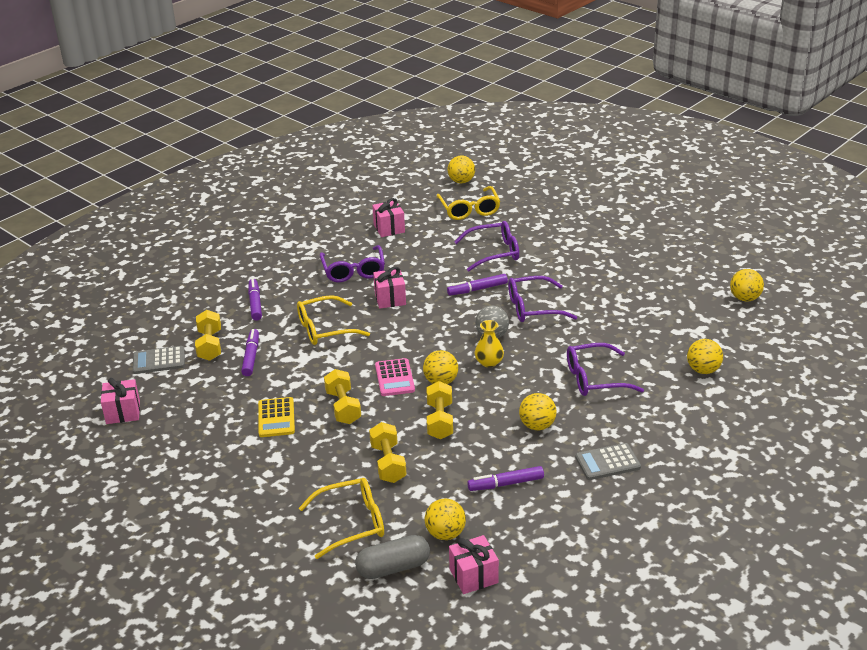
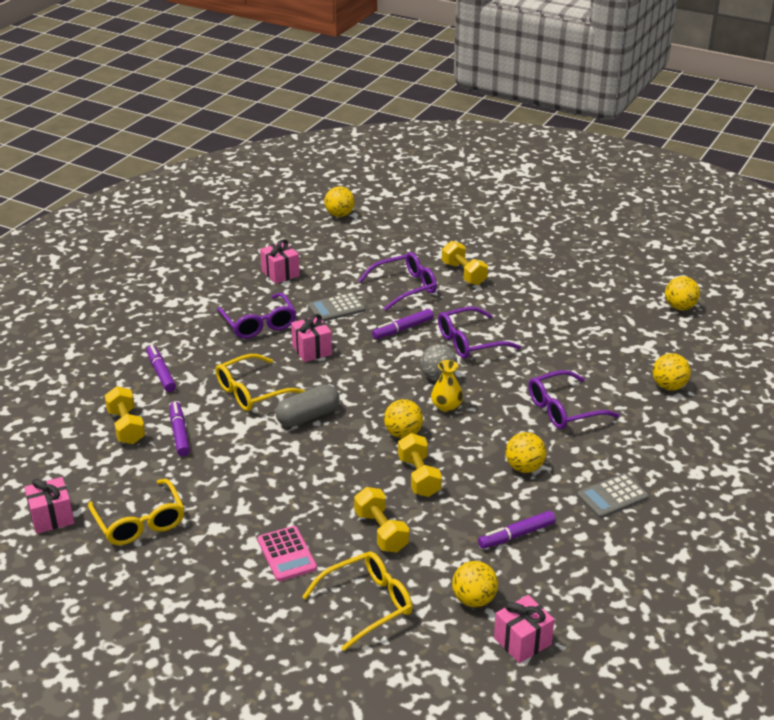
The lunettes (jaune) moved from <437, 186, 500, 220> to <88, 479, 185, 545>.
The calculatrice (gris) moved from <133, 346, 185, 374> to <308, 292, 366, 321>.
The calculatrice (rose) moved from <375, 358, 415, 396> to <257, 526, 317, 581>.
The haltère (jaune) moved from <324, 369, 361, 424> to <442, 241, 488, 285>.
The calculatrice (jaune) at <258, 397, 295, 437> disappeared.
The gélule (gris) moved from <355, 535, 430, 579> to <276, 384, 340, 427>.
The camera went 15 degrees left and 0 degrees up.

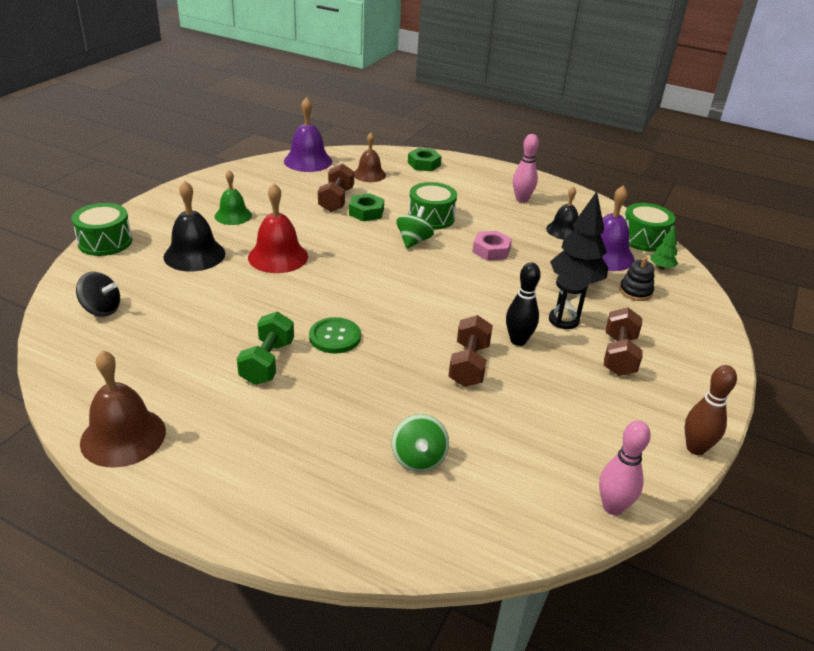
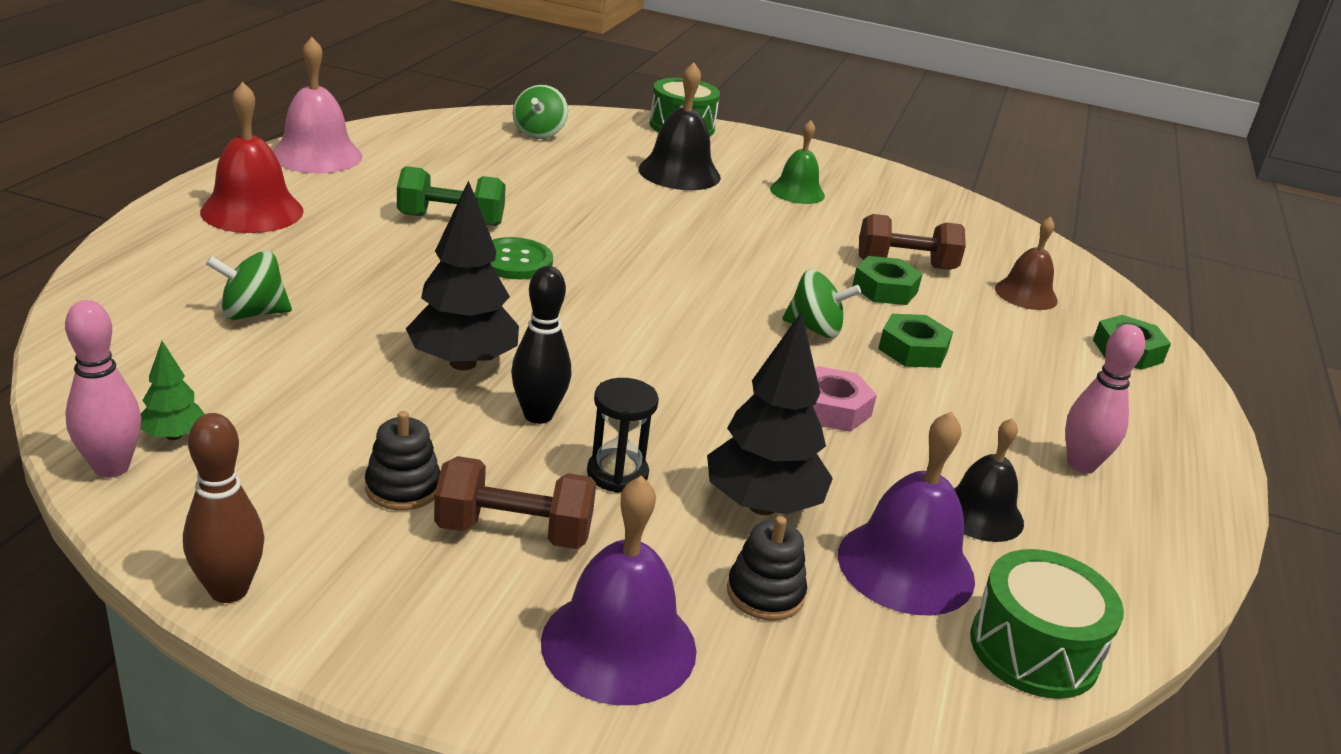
The cloche (violet) moved from <284, 97, 332, 172> to <541, 476, 696, 705>.
The tambour (vert) at <408, 182, 457, 230> was replaced by the écrou (vert) at <878, 314, 953, 368>.
The cloche (rouge) moved from <248, 183, 308, 273> to <200, 82, 304, 233>.
The arbre (vert) moved from <650, 226, 678, 270> to <141, 341, 205, 440>.
The toupie (noir) at <76, 272, 120, 317> became the toupie (vert) at <513, 85, 568, 139>.
The haltère (marron) at <448, 315, 493, 387> was replaced by the arbre (noir) at <406, 180, 519, 370>.
The cloche (marron) at <80, 350, 166, 468> became the cloche (rose) at <273, 37, 362, 173>.
The jouet à empiler (noir) at <365, 411, 441, 510> appeared.
The camera went 80 degrees right and 5 degrees down.

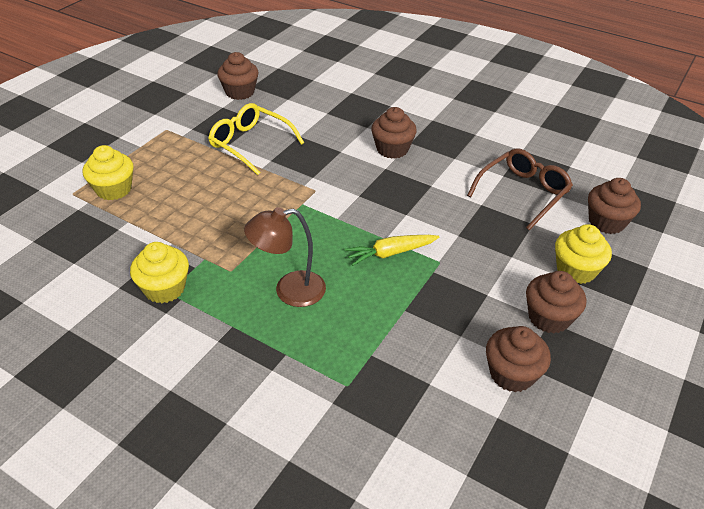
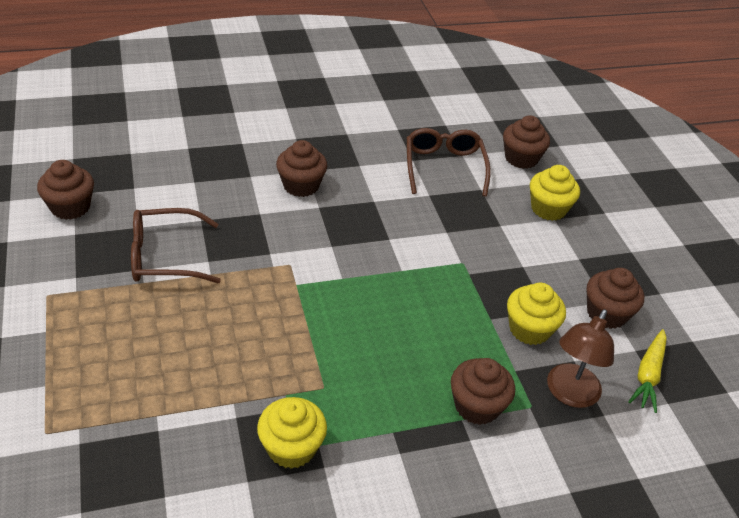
The lunettes (jaune) at <208, 103, 304, 175> became the lunettes (marron) at <131, 208, 221, 283>.
The muffin (jaune) moved from <83, 145, 133, 200> to <507, 282, 566, 345>.
The lampe (marron) moved from <244, 207, 326, 307> to <547, 309, 614, 408>.
The carotte (jaune) moved from <344, 235, 439, 266> to <628, 329, 667, 413>.
The muffin (marron) moved from <526, 271, 586, 334> to <451, 358, 515, 425>.
The camera went 50 degrees left and 0 degrees up.

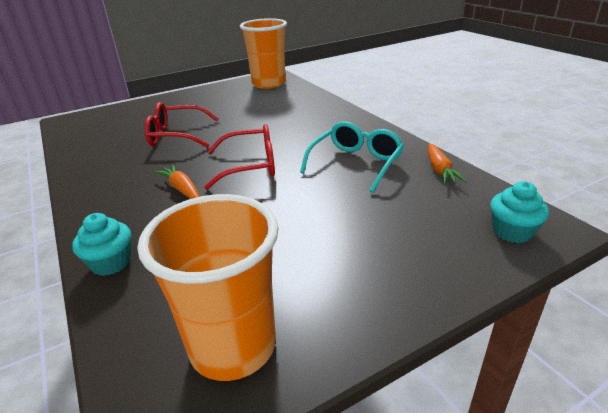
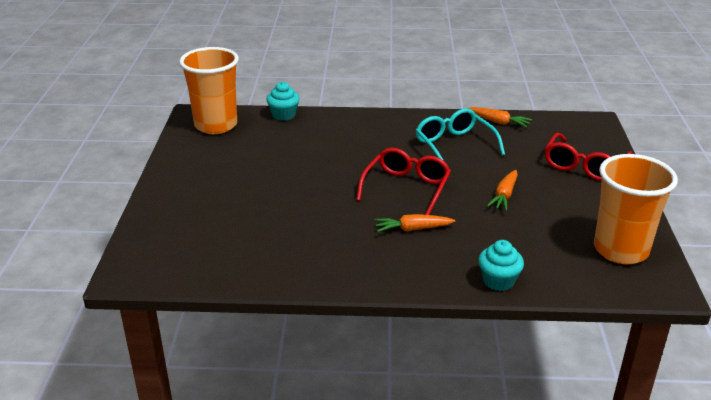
The lunettes (rouge) moved from <145, 102, 219, 148> to <545, 133, 632, 181>.
The muffin (turquoise) moved from <490, 181, 549, 243> to <266, 82, 300, 121>.
The carotte (orange) at <487, 170, 518, 211> appeared.
The camera went 60 degrees left and 0 degrees up.

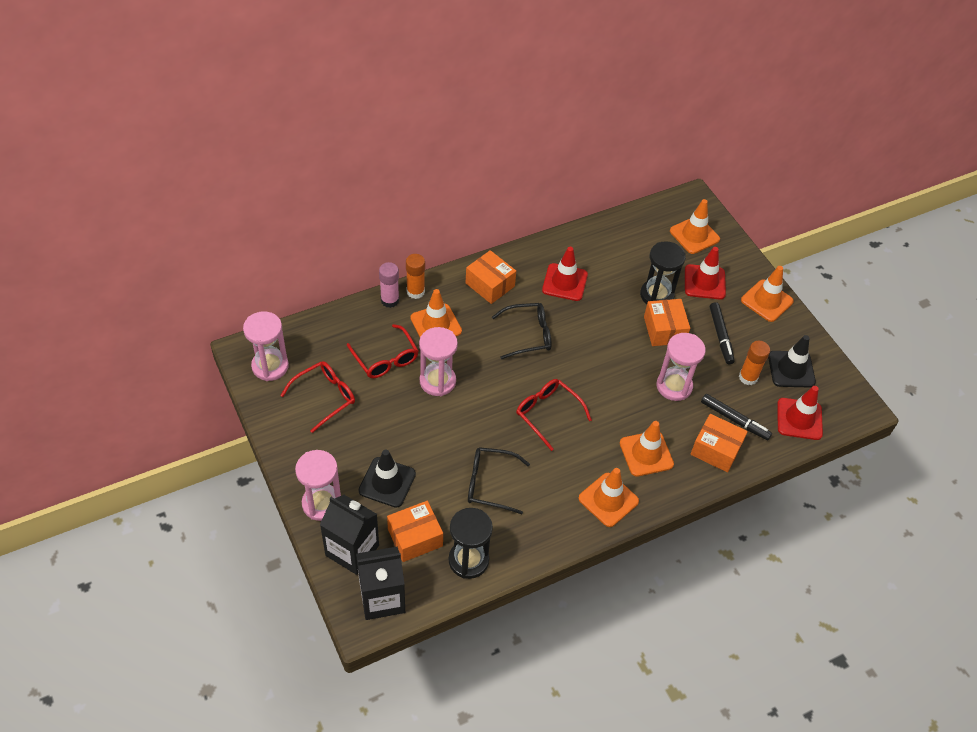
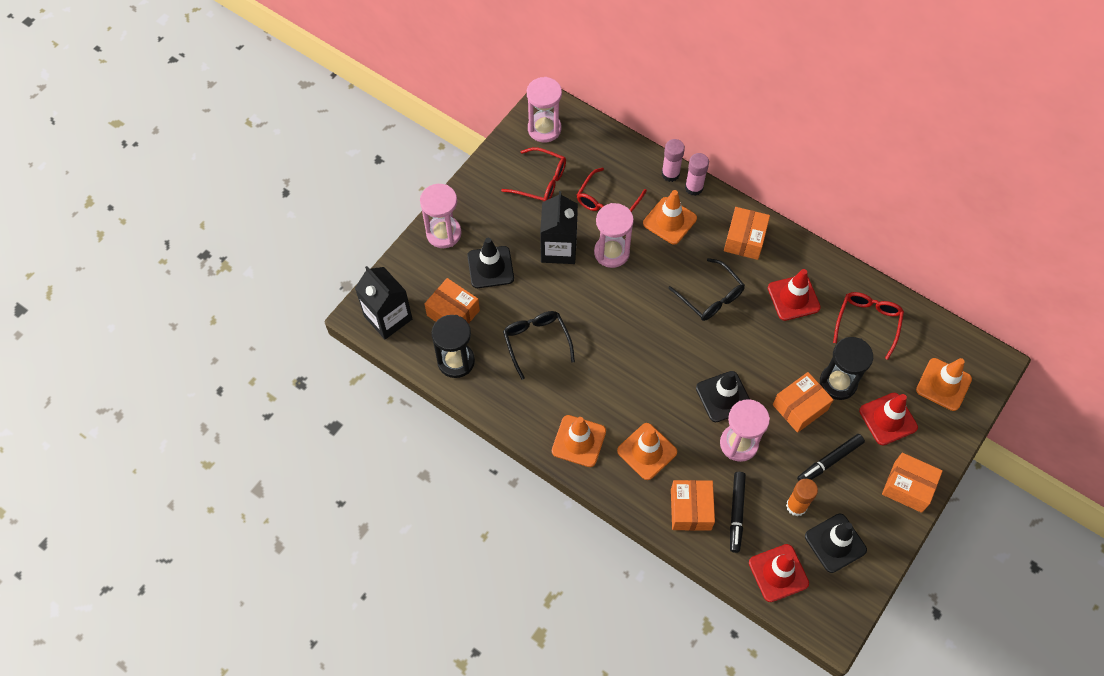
The bâton de colle (orange) at <406, 254, 425, 299> became the bâton de colle (rose) at <685, 153, 709, 196>.
The cône de chantier (orange) at <741, 266, 794, 322> was replaced by the boîte (orange) at <882, 453, 943, 513>.
The lunettes (rouge) moved from <516, 379, 592, 451> to <833, 292, 904, 360>.
The brique de lait (noir) moved from <320, 495, 379, 575> to <540, 191, 578, 264>.
The cône de chantier (noir) at <696, 371, 750, 422> appeared.
The camera went 65 degrees right and 10 degrees up.

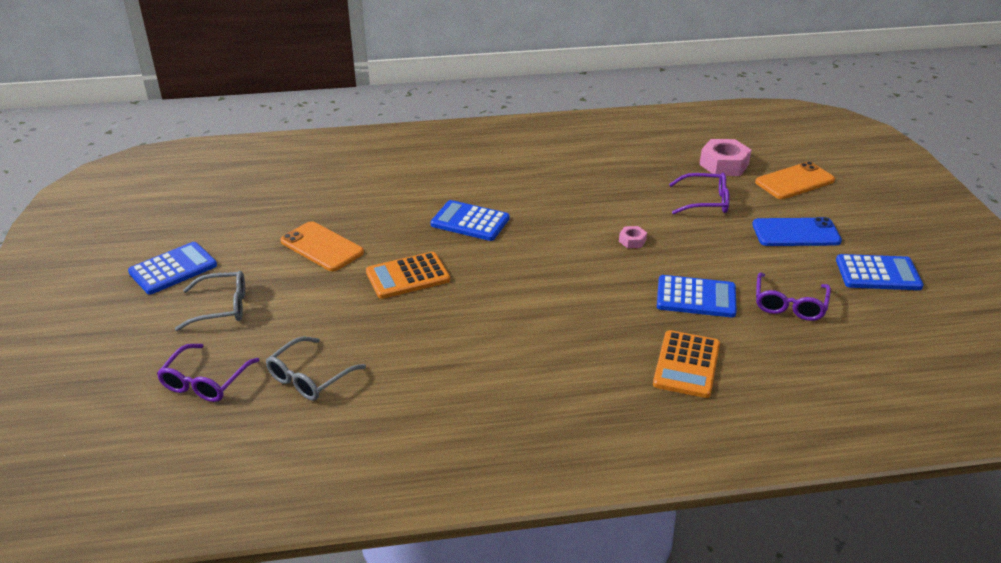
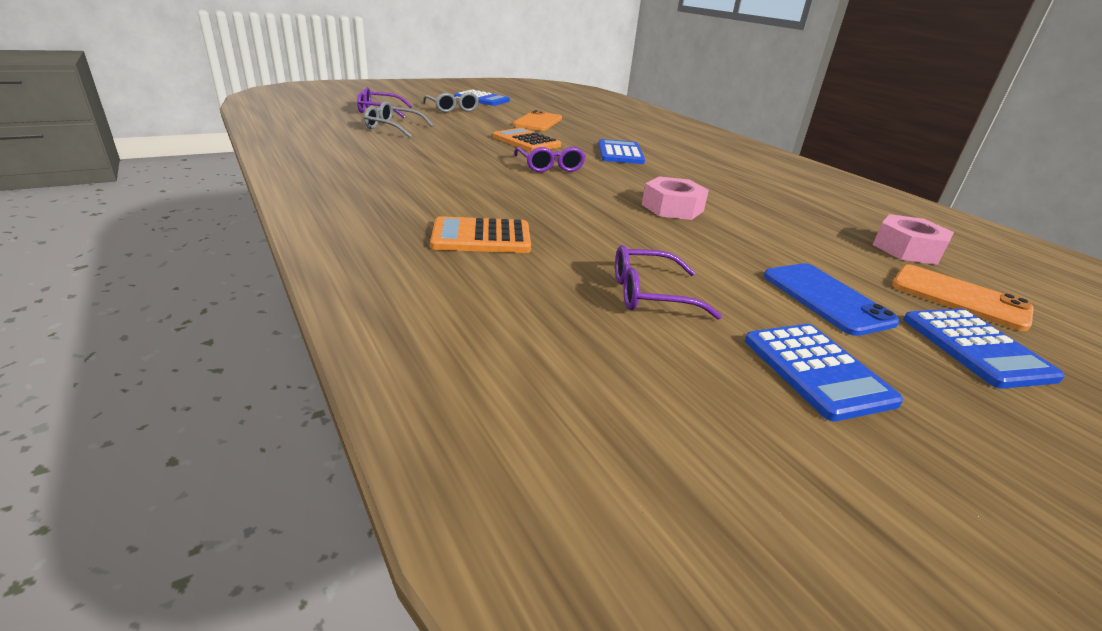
The lunettes (violet) moved from <669, 173, 730, 214> to <514, 147, 586, 172>.
The écrou (rose) at <619, 226, 647, 248> changed to 2.00 times the size.
The calculatrice (bleu) moved from <657, 275, 737, 317> to <903, 309, 1065, 389>.
The camera went 65 degrees right and 5 degrees down.

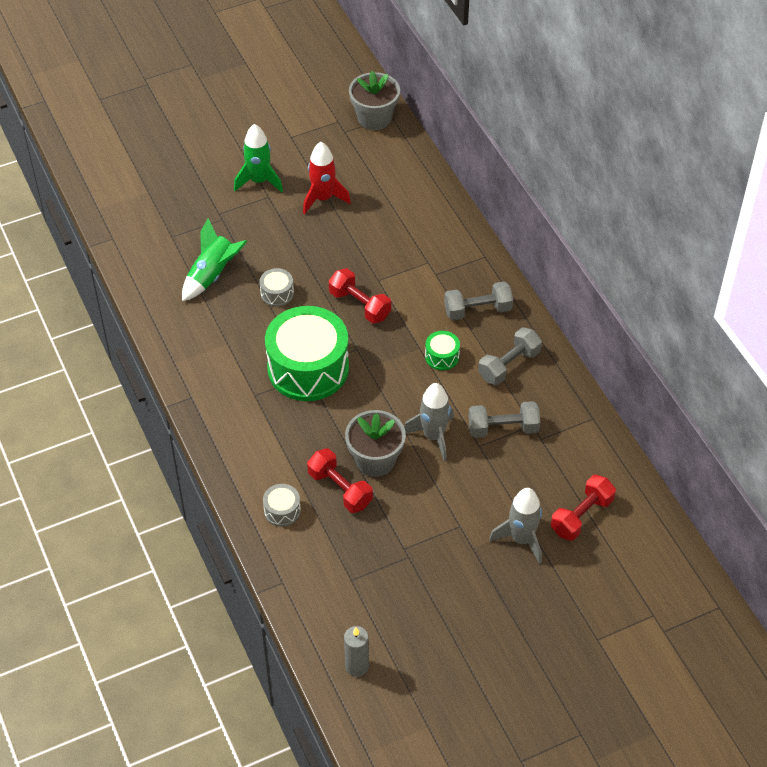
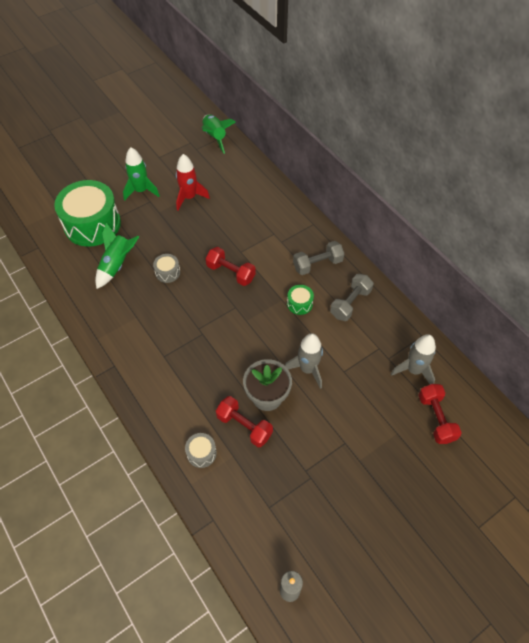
The pot de fleurs (gris) at <349, 71, 400, 130> was replaced by the fusée (vert) at <202, 115, 236, 154>.
The tambour (vert) moved from <265, 306, 349, 401> to <54, 180, 121, 247>.
The haltère (gris) at <468, 401, 540, 438> disappeared.
The haltère (rouge) at <551, 475, 616, 541> turned 45 degrees counterclockwise.
The fusée (gris) moved from <489, 488, 542, 564> to <391, 334, 436, 384>.
The camera went 10 degrees left and 5 degrees up.

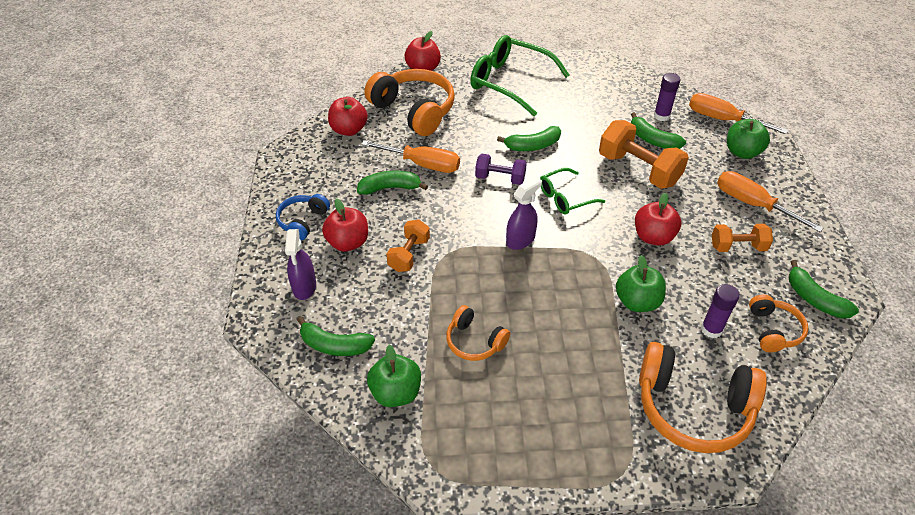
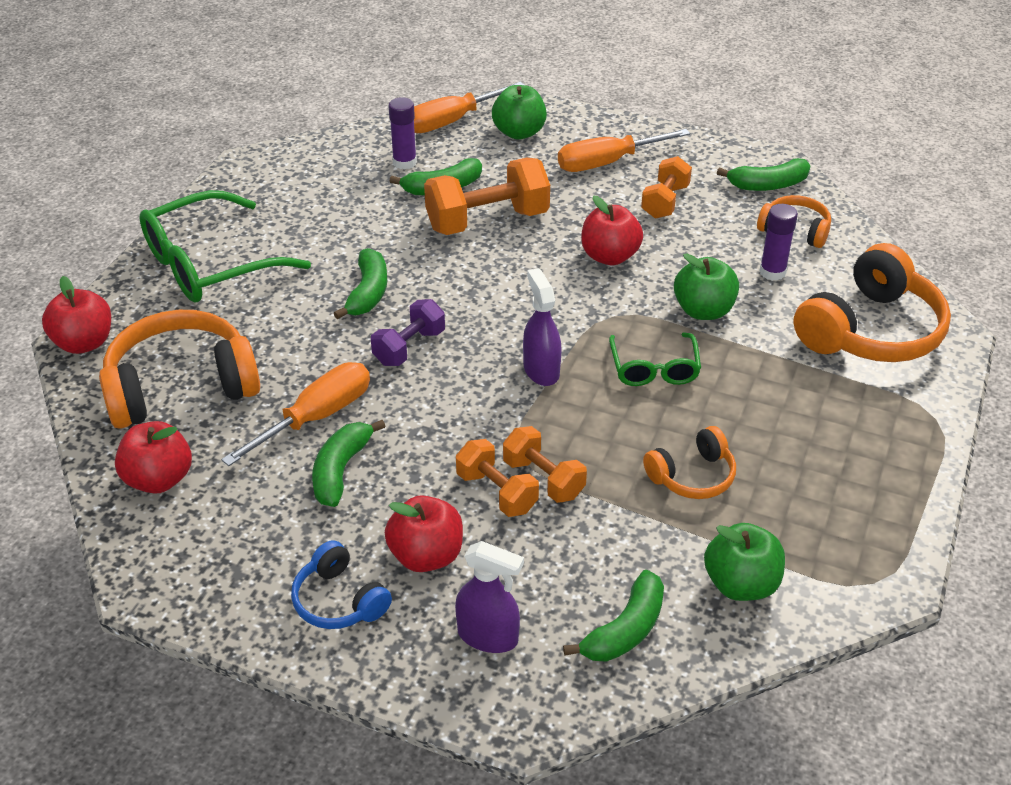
The lunettes (vert) moved from <540, 168, 605, 214> to <609, 332, 701, 386>.
The haltère (orange) at <503, 426, 587, 503> appeared.
The camera went 65 degrees left and 5 degrees down.

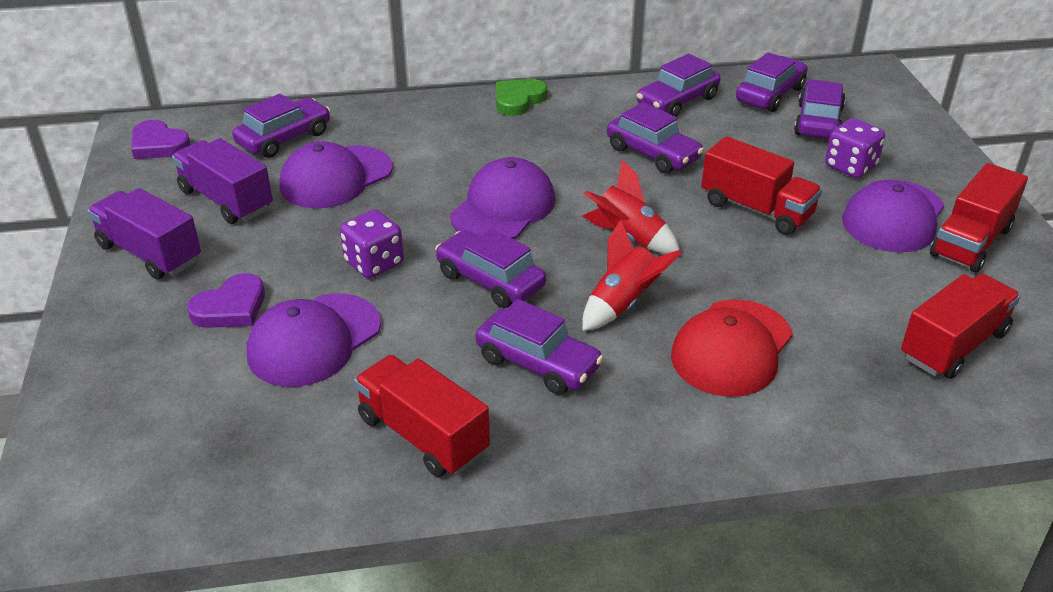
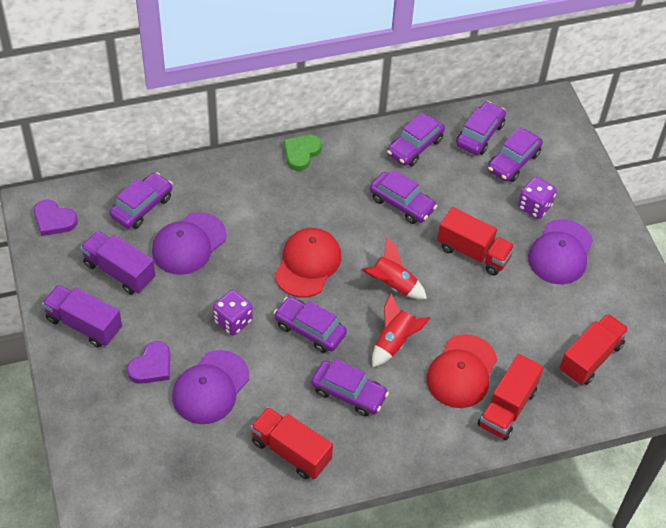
The voiture (violet) at <794, 79, 846, 139> turned 150 degrees counterclockwise.
The casquette (violet) at <450, 157, 555, 239> became the casquette (rouge) at <274, 228, 341, 297>.
The camion (rouge) moved from <930, 163, 1028, 273> to <478, 354, 544, 440>.
The camera went 10 degrees left and 15 degrees up.

